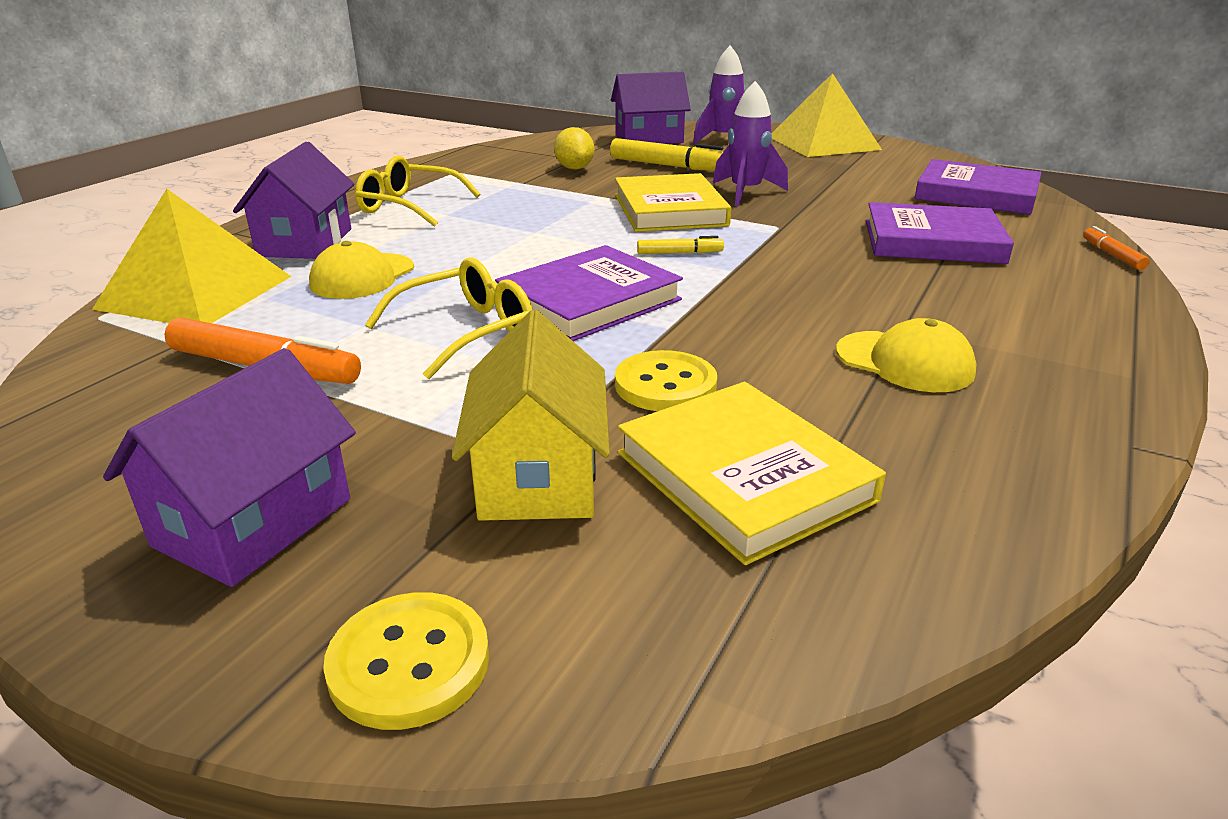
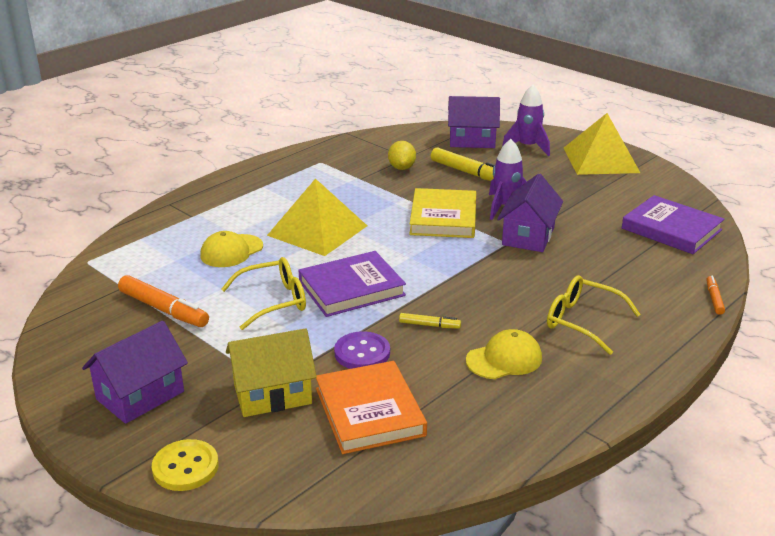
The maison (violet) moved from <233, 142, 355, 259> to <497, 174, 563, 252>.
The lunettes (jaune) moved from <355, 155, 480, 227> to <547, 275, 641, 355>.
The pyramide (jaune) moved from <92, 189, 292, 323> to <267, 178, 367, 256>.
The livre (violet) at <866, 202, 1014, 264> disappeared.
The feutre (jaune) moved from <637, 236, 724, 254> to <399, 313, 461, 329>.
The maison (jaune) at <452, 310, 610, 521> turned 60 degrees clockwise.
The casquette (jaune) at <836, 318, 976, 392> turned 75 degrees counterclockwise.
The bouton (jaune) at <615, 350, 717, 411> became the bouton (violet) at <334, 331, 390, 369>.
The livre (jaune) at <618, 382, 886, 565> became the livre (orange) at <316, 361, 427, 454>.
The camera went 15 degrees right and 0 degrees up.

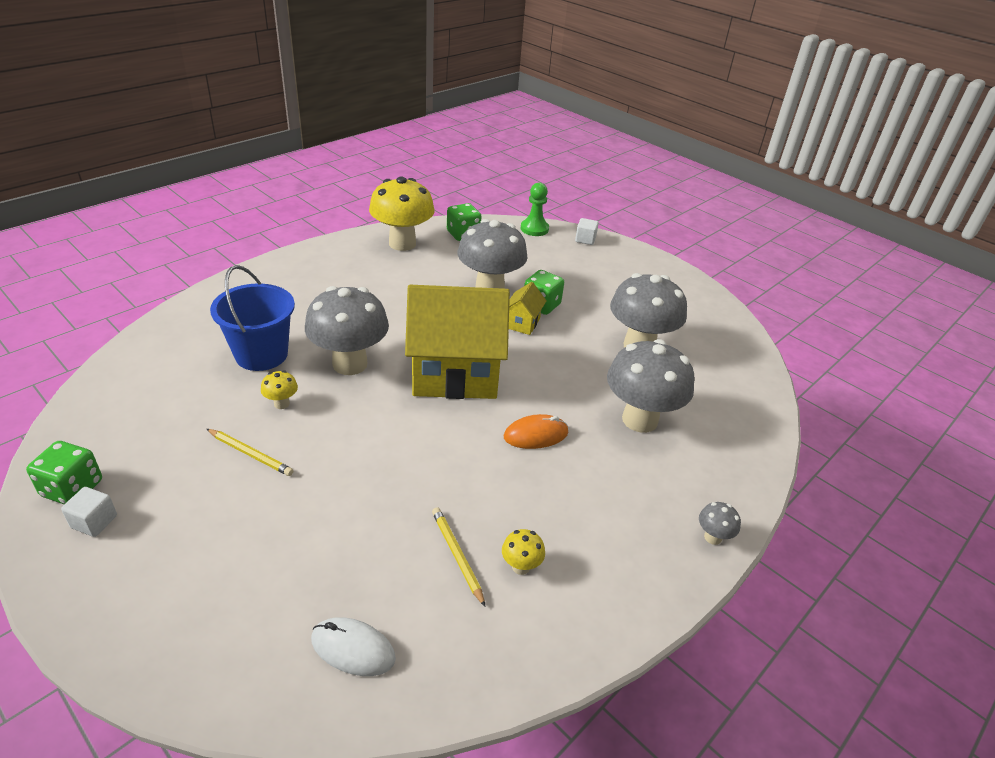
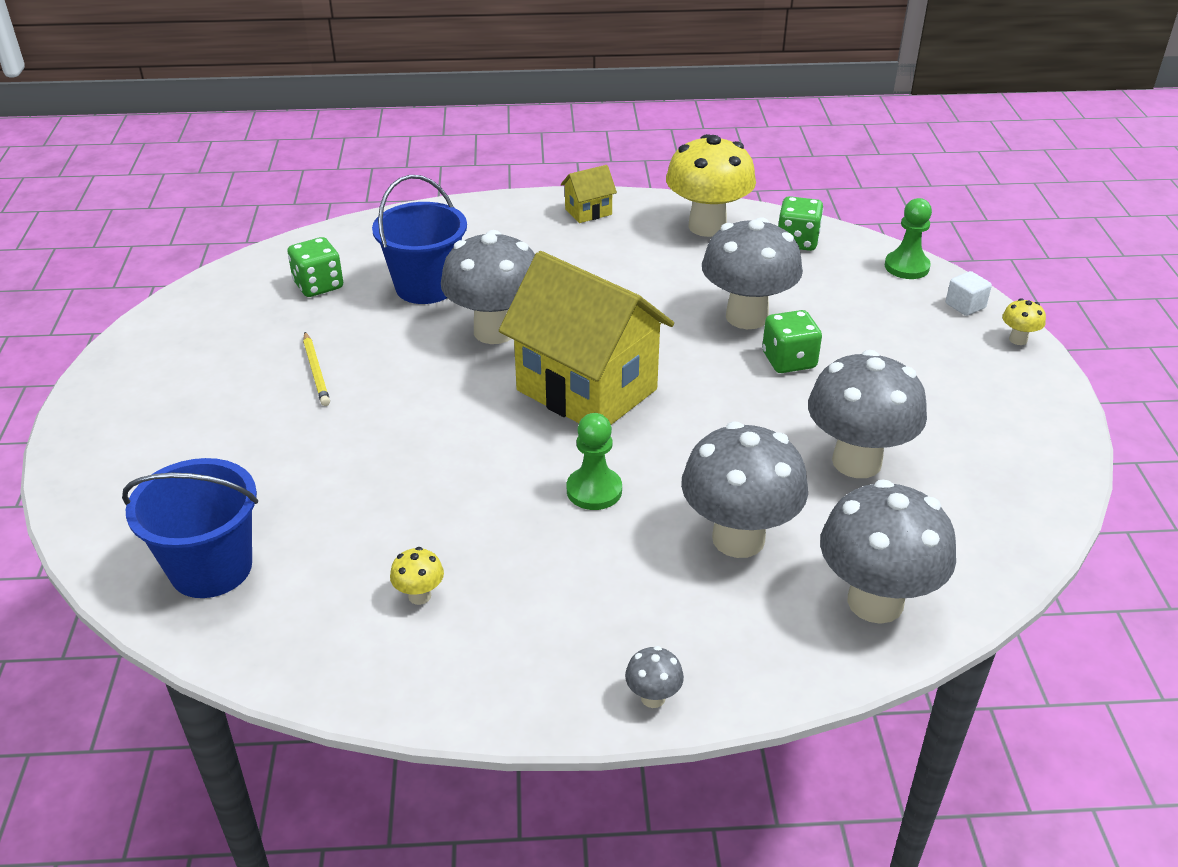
The maison (jaune) moved from <509, 282, 547, 335> to <561, 165, 617, 223>.
The champignon (jaune) moved from <261, 370, 298, 409> to <1002, 298, 1046, 345>.
The souris (orange) at <504, 414, 568, 449> was replaced by the pion (vert) at <567, 413, 622, 510>.
The dé (vert) moved from <26, 441, 102, 504> to <287, 237, 343, 297>.
The cube (blanc) at <61, 487, 117, 537> disappeared.
The crayon (jaune) at <432, 507, 485, 606> disappeared.
The souris (blanc) at <311, 617, 396, 676> was replaced by the seau (bleu) at <122, 458, 258, 598>.
The champignon (gris) at <820, 479, 956, 624> appeared.
The camera went 45 degrees right and 0 degrees up.

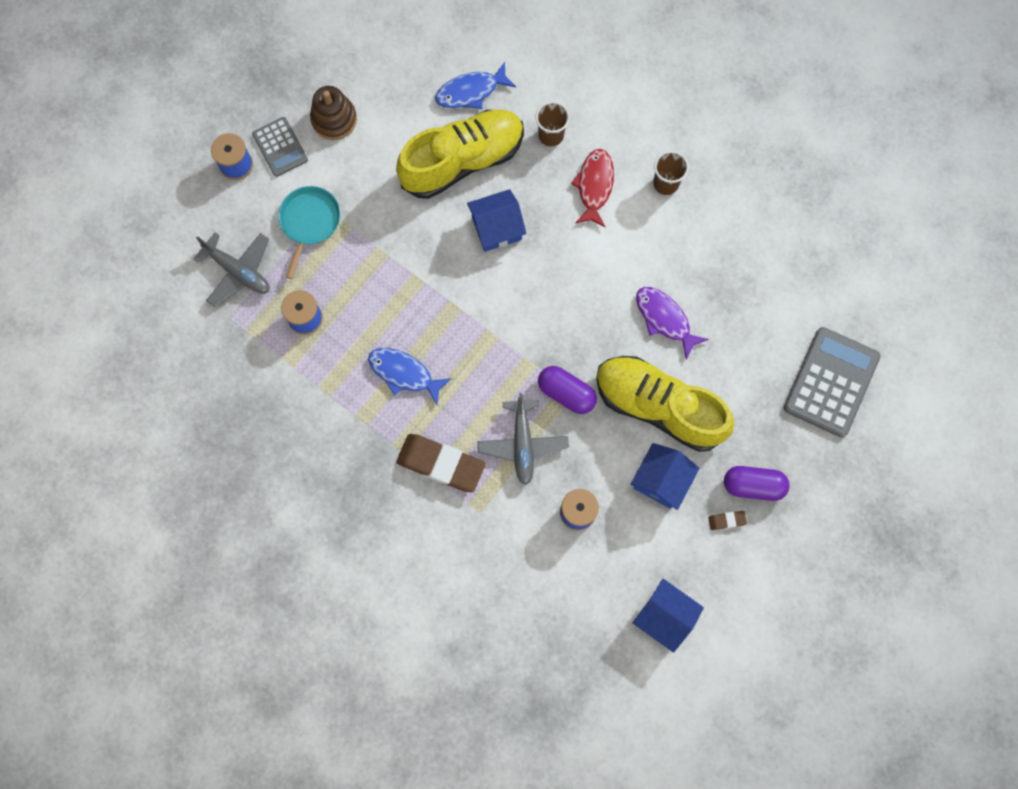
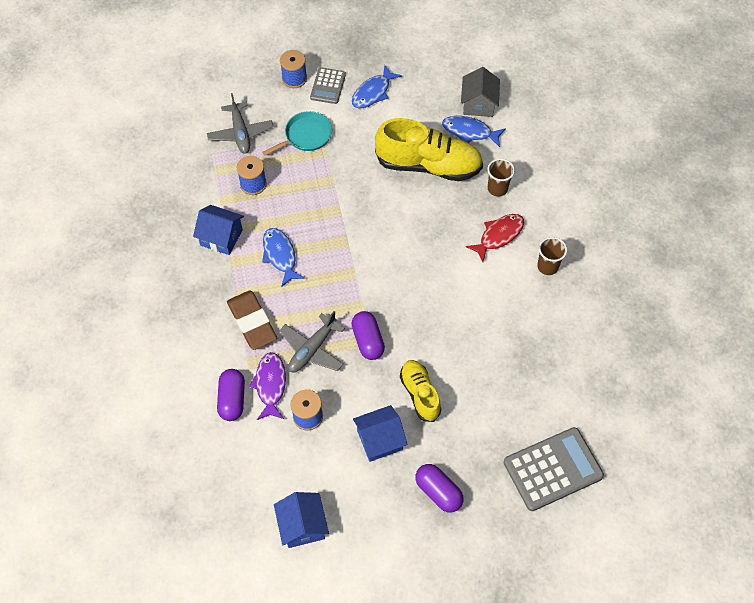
The jouet à empiler (marron) at <310, 86, 357, 140> was replaced by the poisson (bleu) at <352, 65, 402, 108>.
The maison (bleu) moved from <467, 189, 526, 252> to <193, 205, 244, 255>.
The poisson (violet) moved from <636, 287, 709, 359> to <249, 352, 286, 420>.
The chaussure (jaune) at <596, 356, 734, 452> changed to 0.57 times the size.
The gomme (marron) at <708, 511, 747, 530> disappeared.
The maison (gris) at <461, 67, 500, 117> appeared.
The gélule (violet) at <217, 369, 245, 421> appeared.
The camera went 40 degrees right and 15 degrees down.

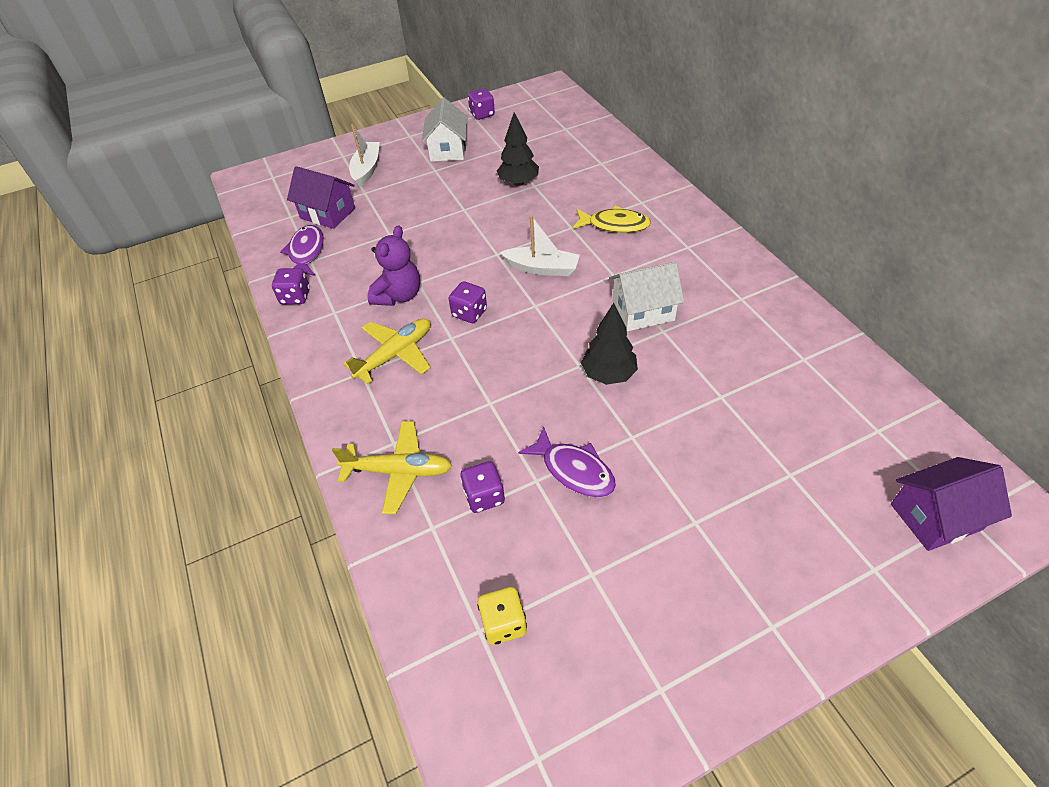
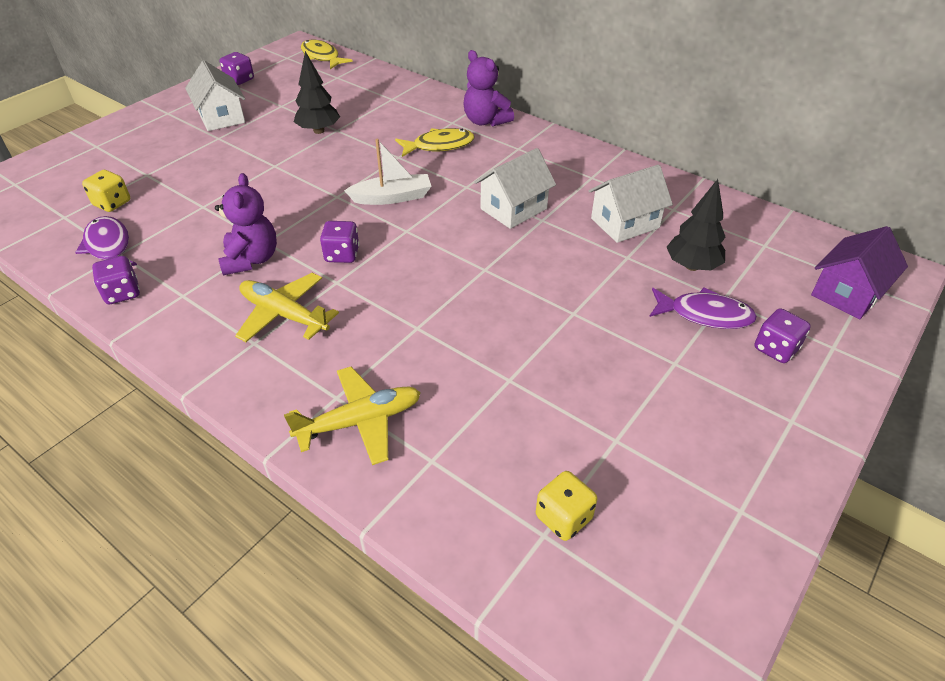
The bateau (blanc) at <349, 124, 380, 187> disappeared.
The maison (violet) at <287, 166, 355, 229> was replaced by the dé (jaune) at <82, 170, 130, 212>.
The arbre (noir) moved from <581, 303, 638, 385> to <667, 179, 725, 271>.
The avion (jaune) at <343, 318, 431, 384> turned 75 degrees counterclockwise.
The poisson (violet) moved from <518, 427, 616, 498> to <649, 287, 757, 329>.
The dé (violet) moved from <460, 461, 505, 513> to <754, 308, 811, 363>.
The poisson (jaune) at <301, 40, 353, 69> appeared.
The ours en peluche (violet) at <464, 50, 514, 127> appeared.
The maison (blanc) at <589, 165, 673, 243> appeared.
The camera went 30 degrees left and 5 degrees down.

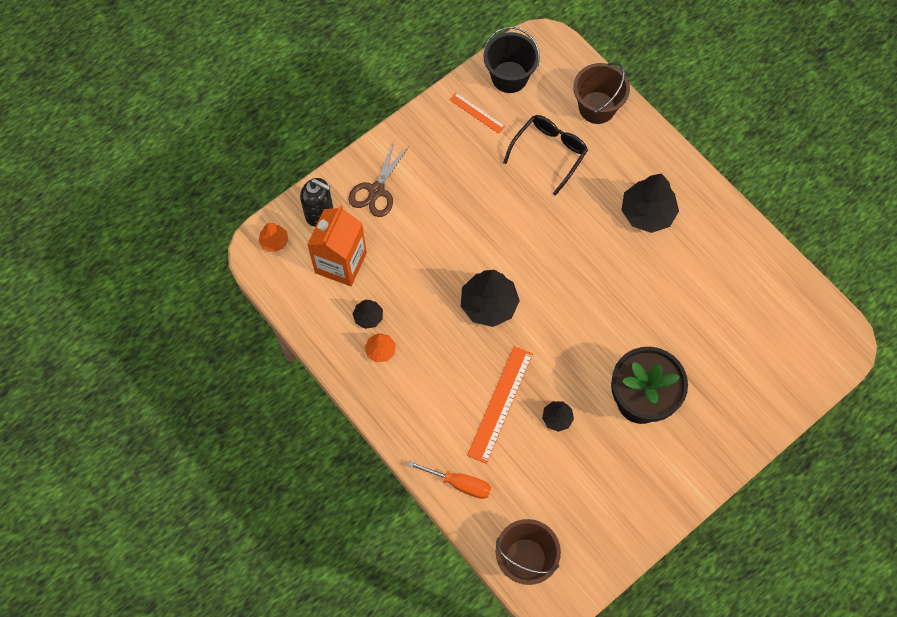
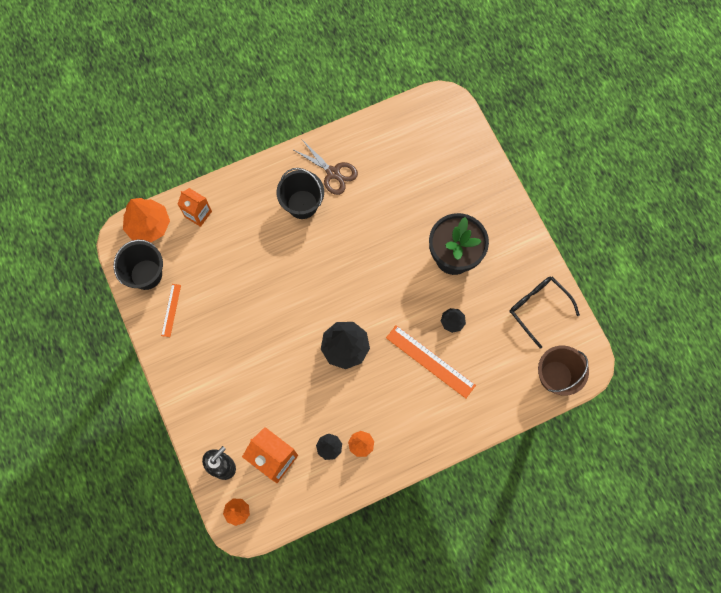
The seau (marron) at <573, 62, 630, 124> was replaced by the brique de lait (orange) at <178, 188, 212, 227>.
The règle (orange) at <449, 93, 505, 134> turned 45 degrees counterclockwise.
The lunettes (noir) moved from <503, 115, 588, 196> to <509, 277, 580, 348>.
The ciseaux (marron) moved from <348, 141, 410, 217> to <294, 140, 358, 195>.
The arbre (noir) at <621, 174, 679, 233> was replaced by the seau (noir) at <276, 168, 324, 219>.
The tournevis (orange) at <408, 461, 491, 499> disappeared.
The arbre (orange) at <123, 198, 170, 242> appeared.
The camera went 75 degrees left and 5 degrees up.

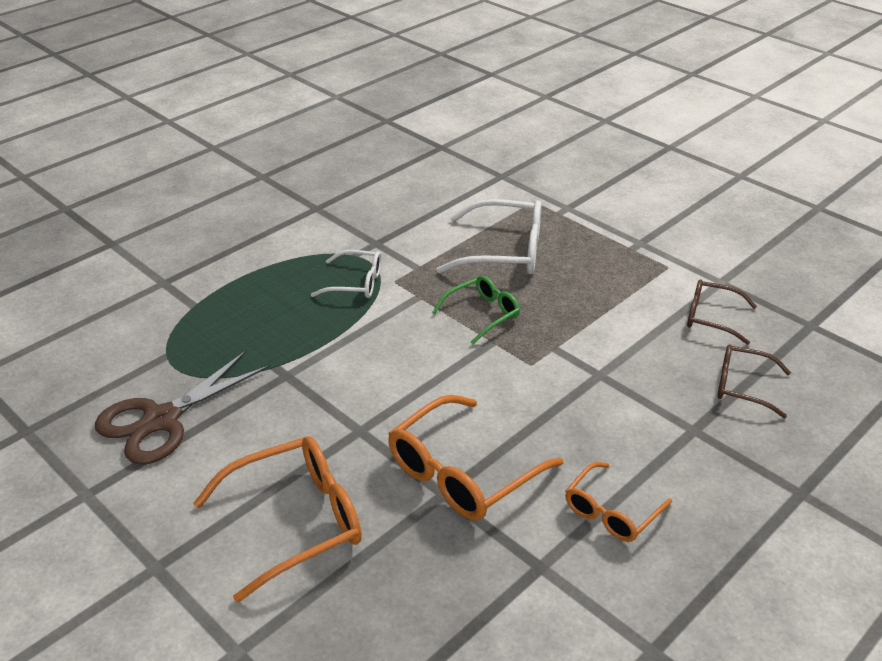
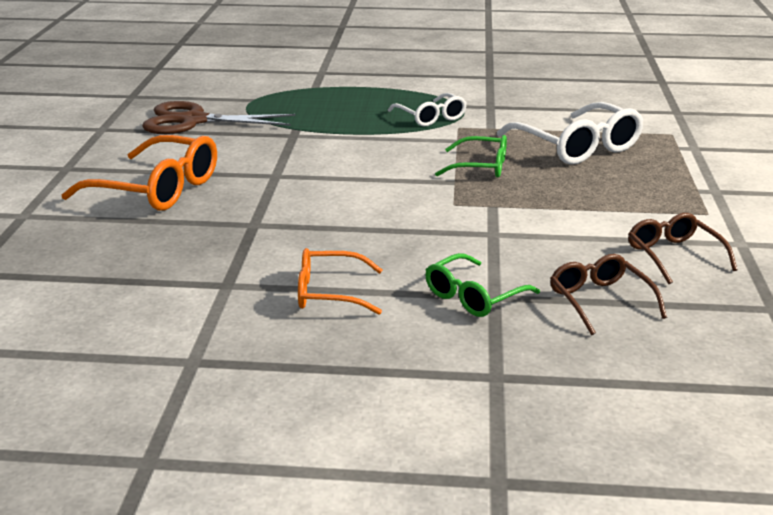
The lunettes (orange) at <388, 395, 563, 520> disappeared.
The lunettes (vert) at <425, 253, 540, 317> appeared.
The camera went 50 degrees right and 10 degrees down.

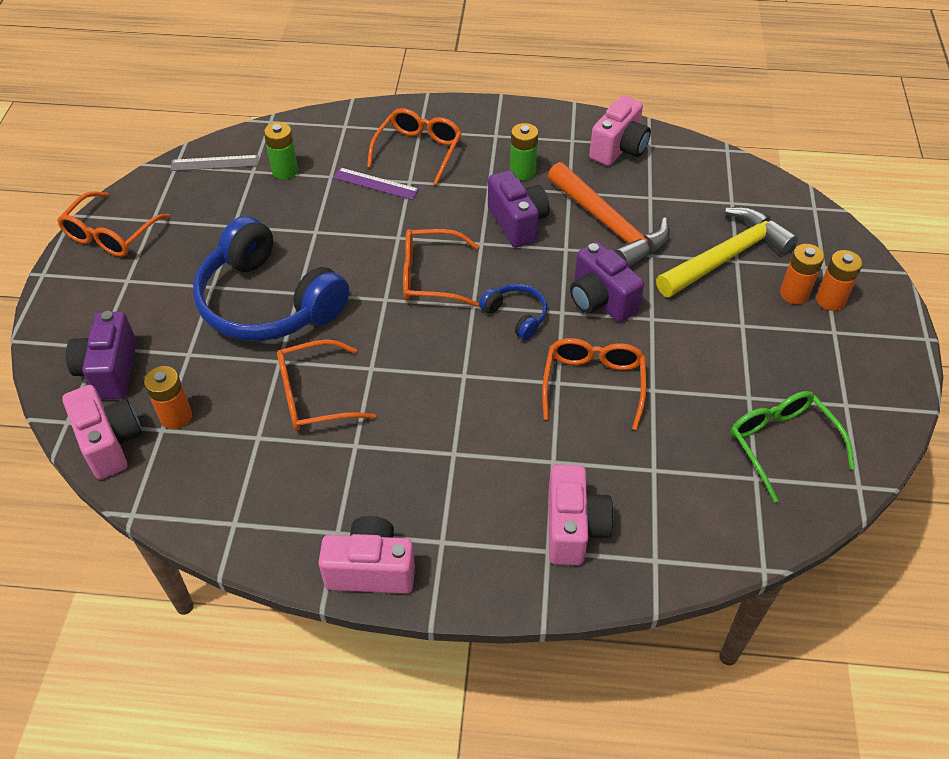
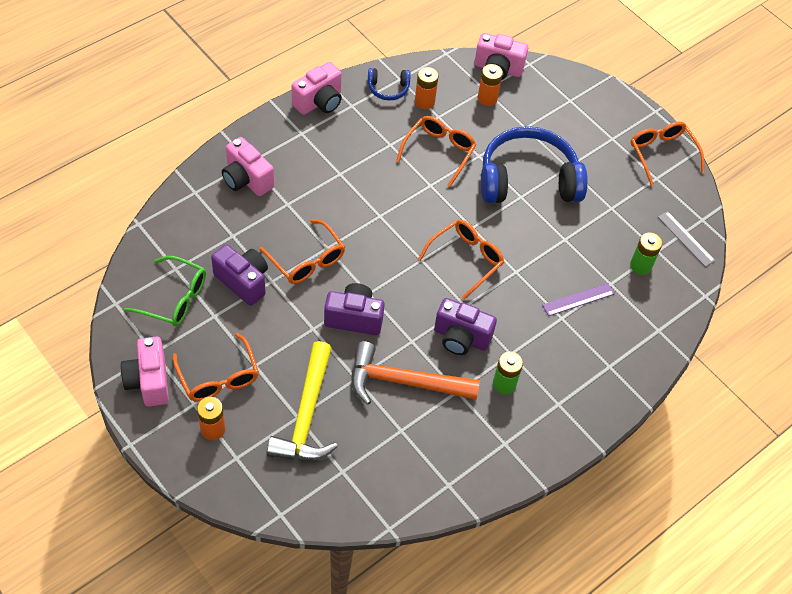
The appareil photo (rose) moved from <589, 96, 651, 166> to <120, 336, 169, 406>.
The lunettes (orange) moved from <367, 108, 462, 185> to <173, 333, 259, 401>.
The règle (gris) at <170, 155, 259, 171> turned 75 degrees counterclockwise.
The pile (orange) moved from <780, 244, 824, 304> to <415, 67, 439, 109>.
The casque audio (bleu) moved from <479, 283, 547, 340> to <368, 68, 411, 100>.
The appareil photo (violet) moved from <66, 311, 137, 399> to <211, 244, 268, 306>.
The camera went 130 degrees right and 5 degrees up.

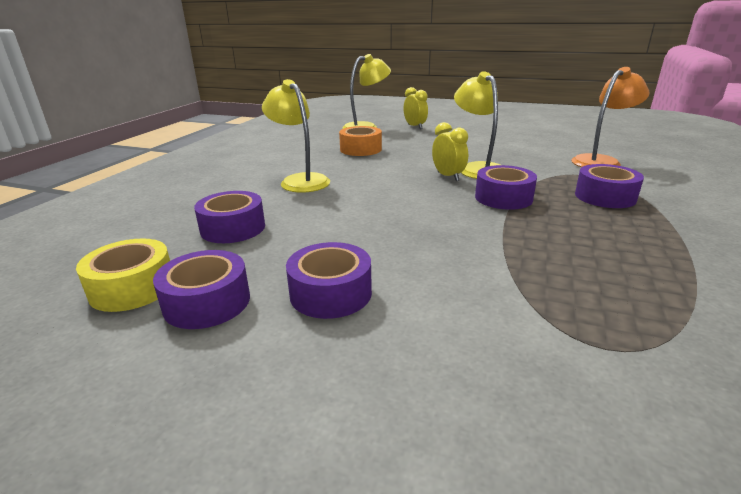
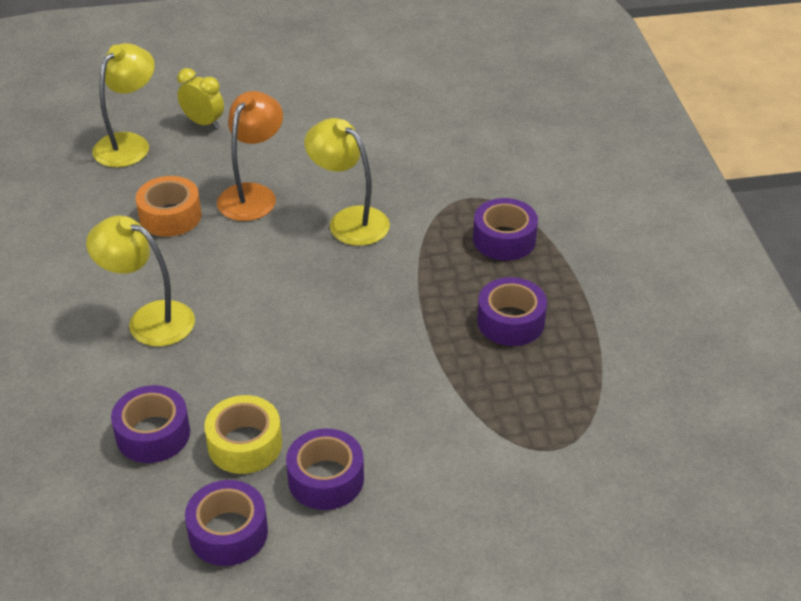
The lampe (orange) moved from <571, 67, 649, 167> to <217, 91, 283, 221>.
The réveil (jaune) at <432, 122, 468, 181> disappeared.
The ruban adhésif (violet) moved from <475, 165, 537, 210> to <477, 277, 547, 346>.
The ruban adhésif (jaune) moved from <76, 238, 170, 312> to <204, 395, 282, 474>.
The camera went 30 degrees left and 15 degrees up.

